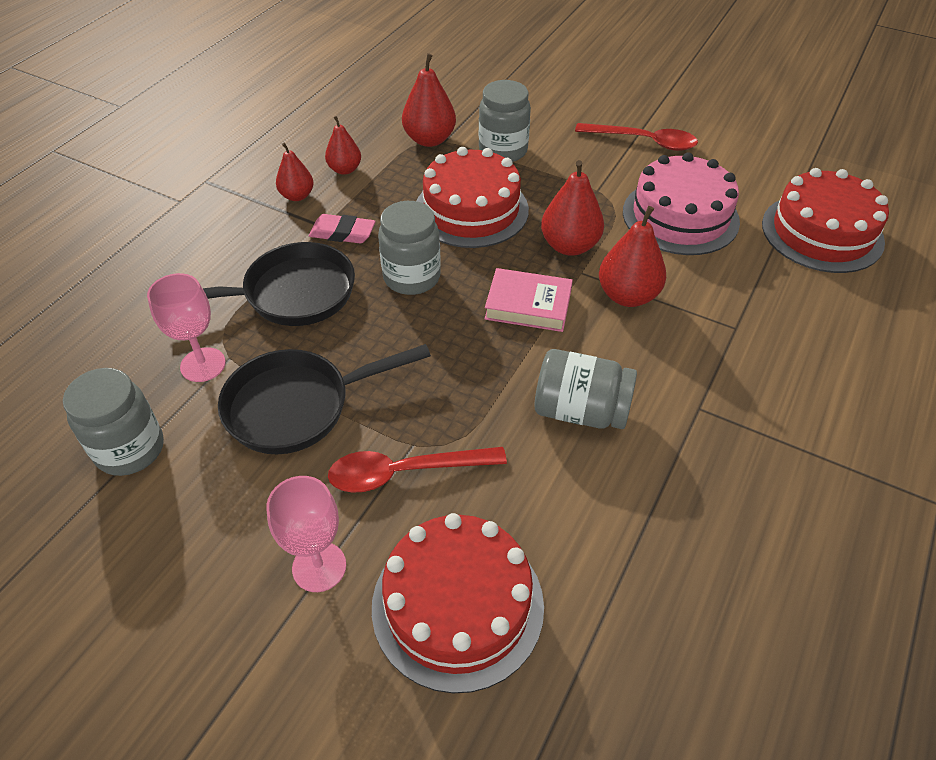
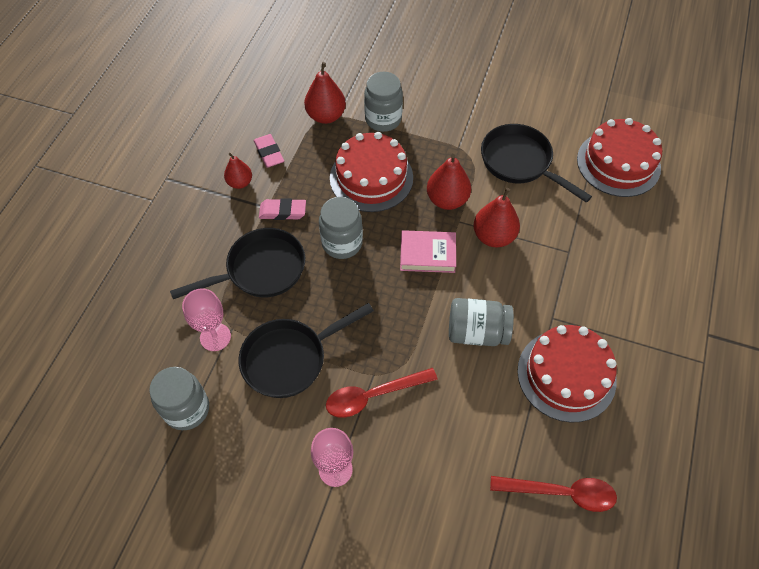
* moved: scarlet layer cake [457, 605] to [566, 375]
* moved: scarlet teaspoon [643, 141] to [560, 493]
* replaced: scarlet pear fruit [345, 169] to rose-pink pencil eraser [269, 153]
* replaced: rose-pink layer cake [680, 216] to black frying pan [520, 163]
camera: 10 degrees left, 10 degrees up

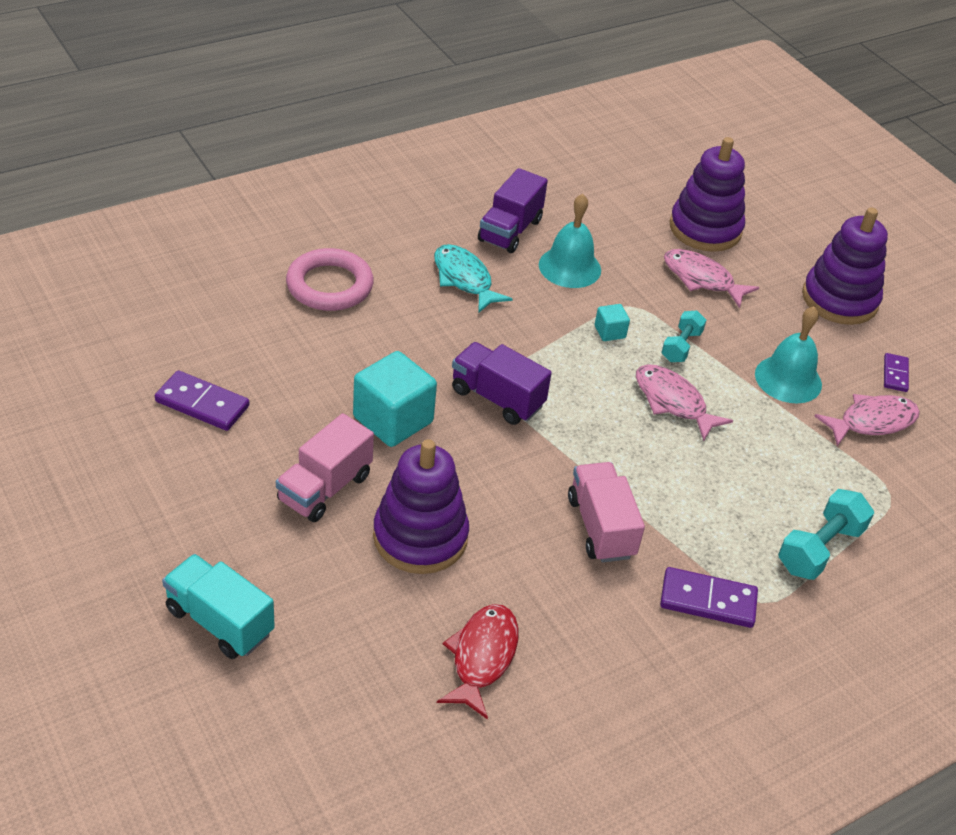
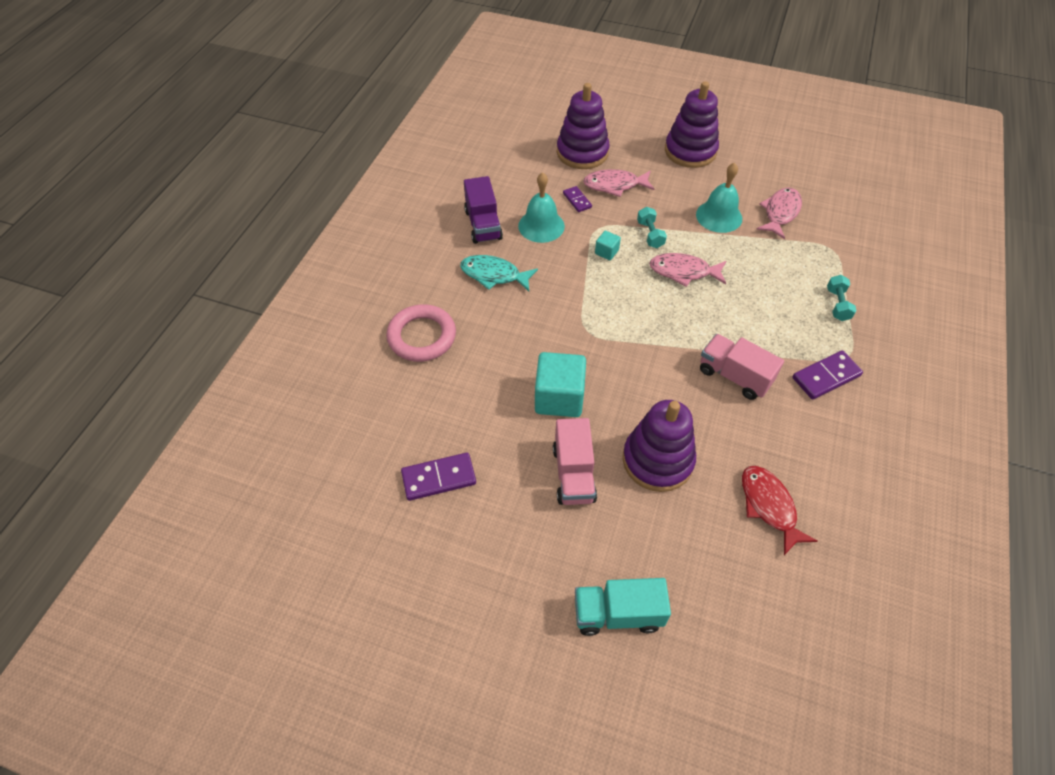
* removed: violet truck [497, 398]
* moved: violet domino piece [895, 374] to [577, 200]
* resized: teal dumbbell [819, 549] = [837, 304] x0.65
camera: 35 degrees left, 10 degrees up

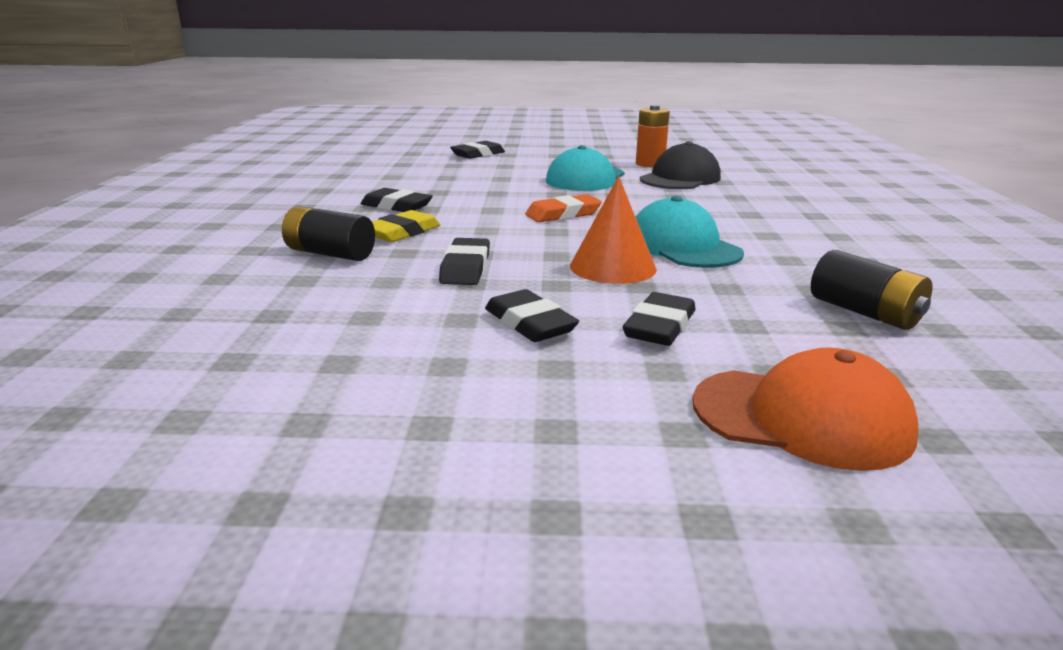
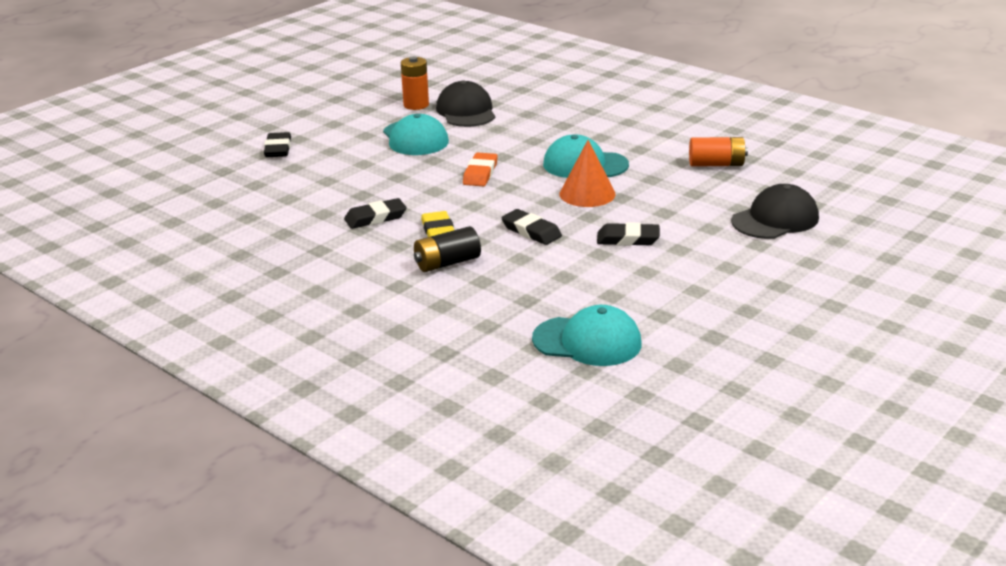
* removed: black pencil eraser [660, 326]
* added: teal cap [587, 341]
* recoloured: orange cap [801, 418] to black cap [775, 219]
* recoloured: black AA battery [864, 313] to orange AA battery [716, 164]
camera: 50 degrees left, 5 degrees up

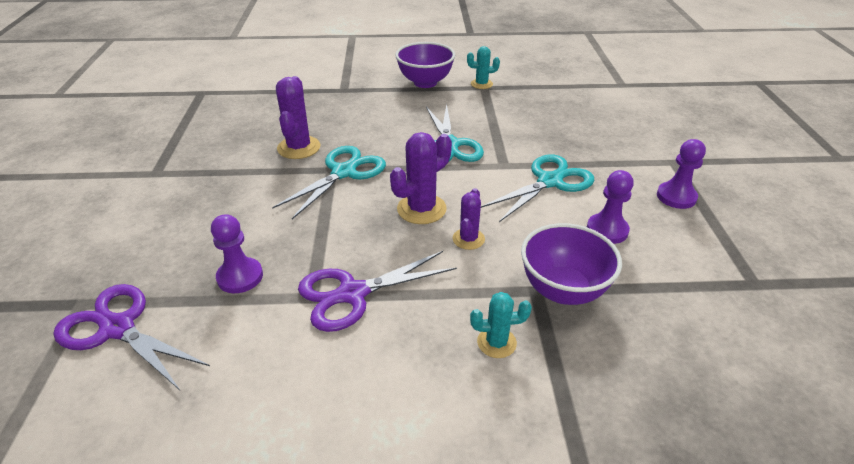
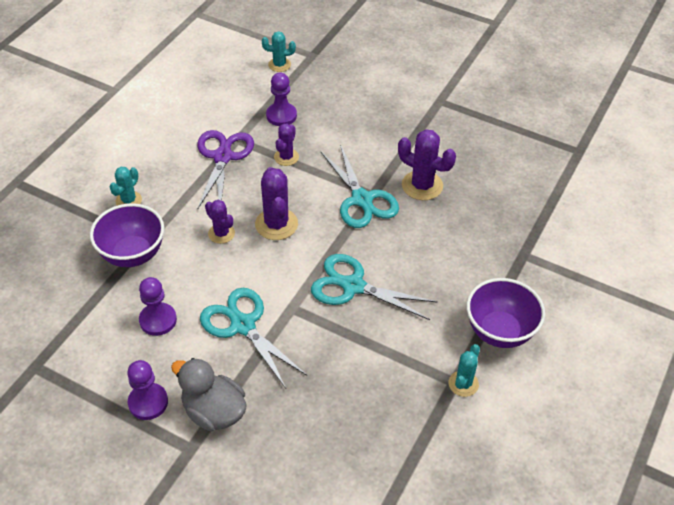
* added: grey toy duck [214, 412]
* added: violet saguaro cactus [286, 157]
* replaced: violet pair of scissors [117, 328] to teal saguaro cactus [279, 65]
* turned: teal pair of scissors [550, 181] = [243, 325] 150 degrees clockwise
camera: 120 degrees right, 10 degrees up

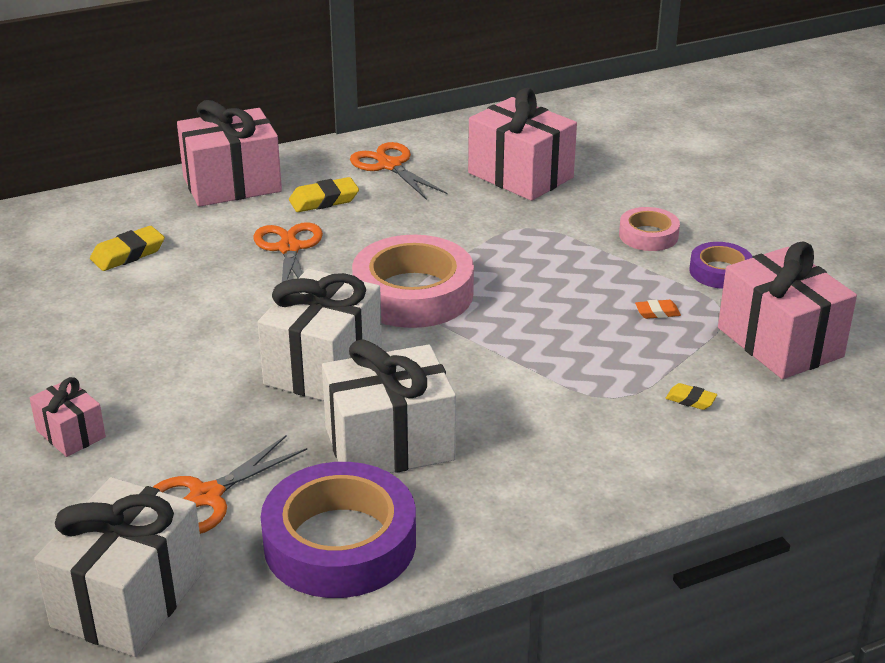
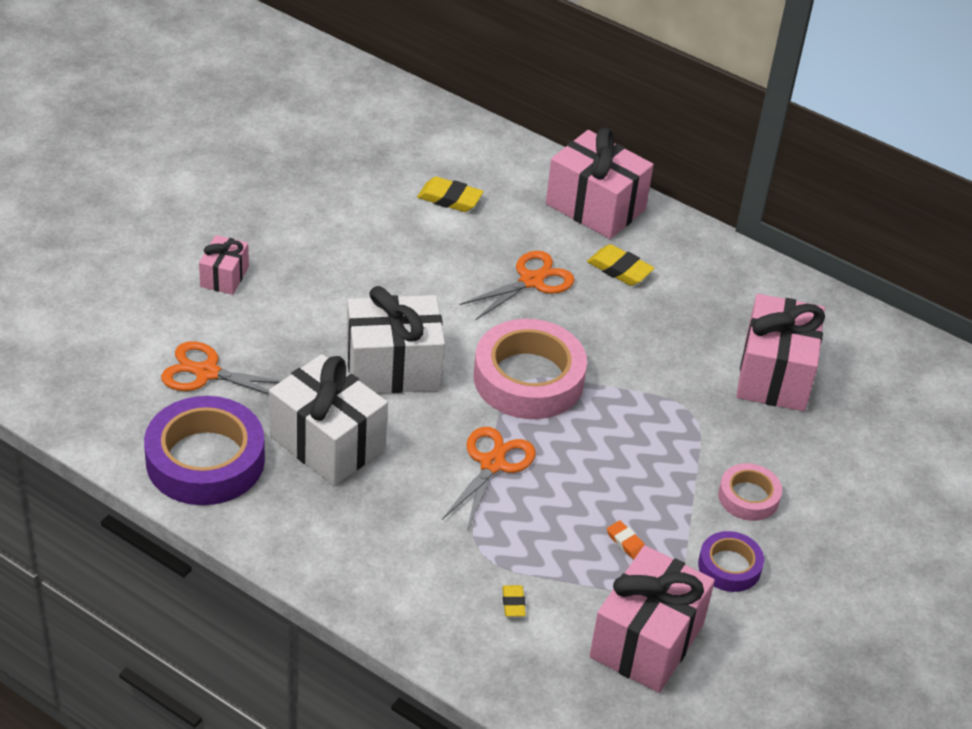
* removed: pure white wrapped gift [129, 598]
* moved: orange pair of scissors [389, 165] to [492, 464]
camera: 55 degrees right, 10 degrees up

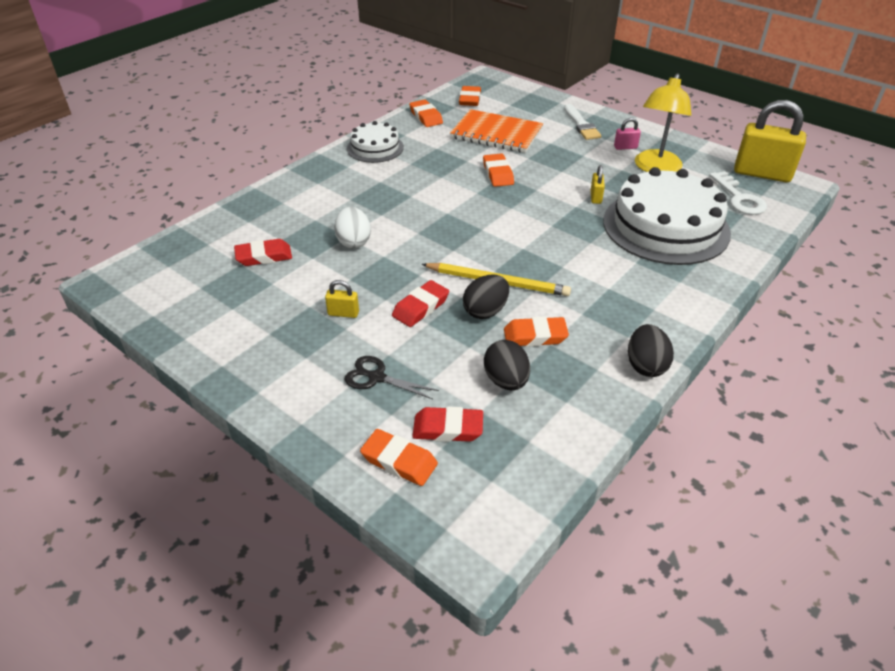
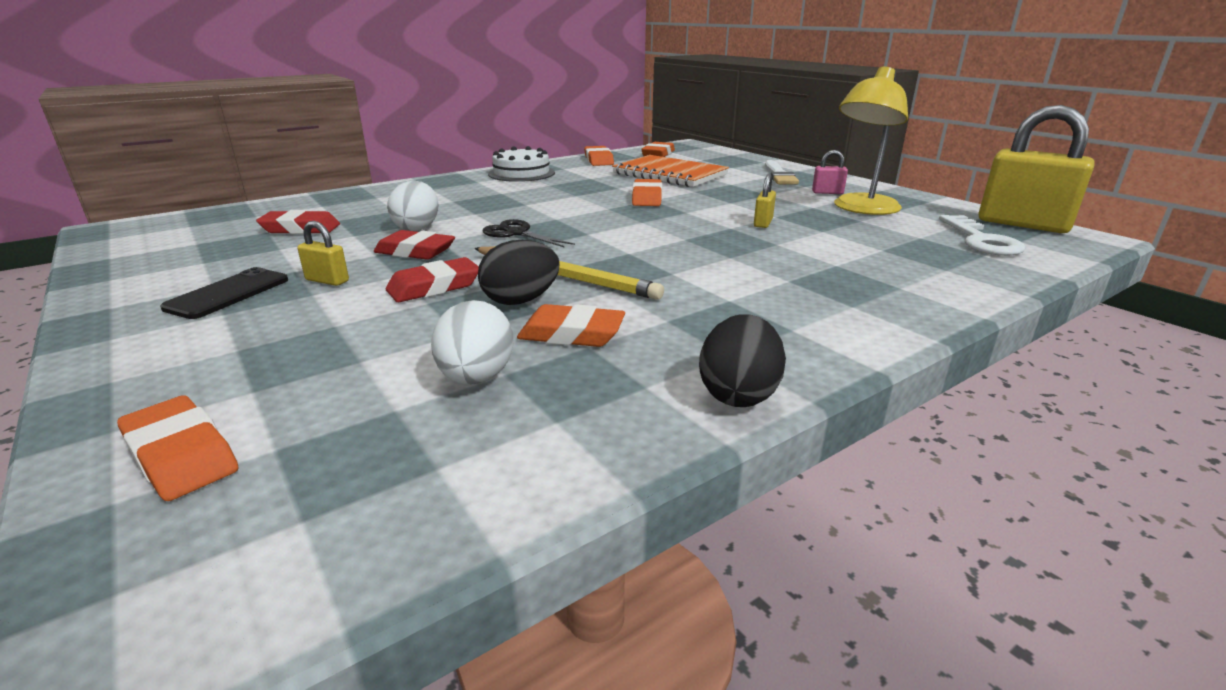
* removed: pure white layer cake [665, 226]
* added: black phone [228, 294]
* moved: black pair of scissors [376, 377] to [516, 233]
* moved: scarlet pencil eraser [448, 428] to [415, 251]
* recoloured: black egg shape [506, 381] to pure white egg shape [476, 378]
camera: 15 degrees right, 15 degrees down

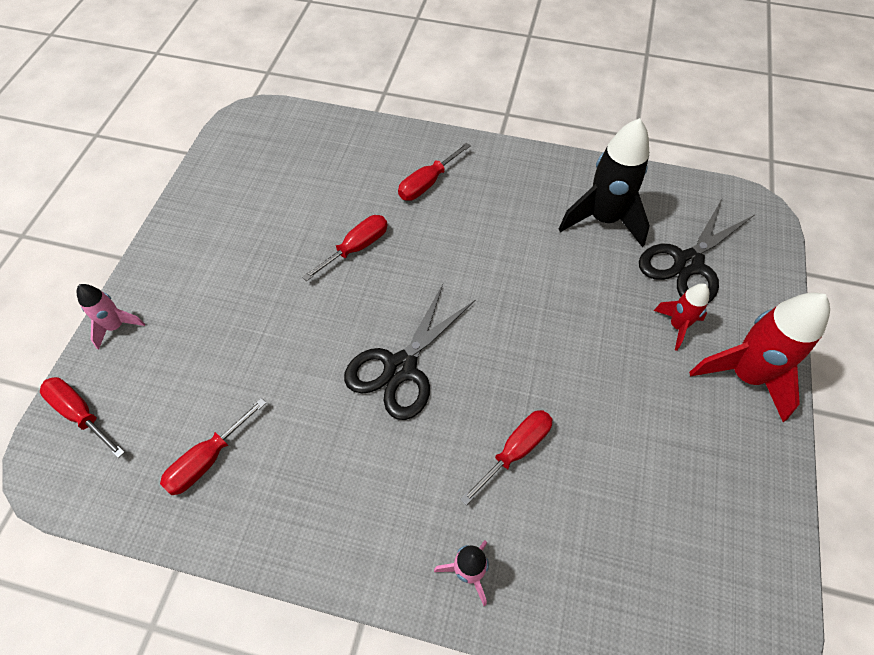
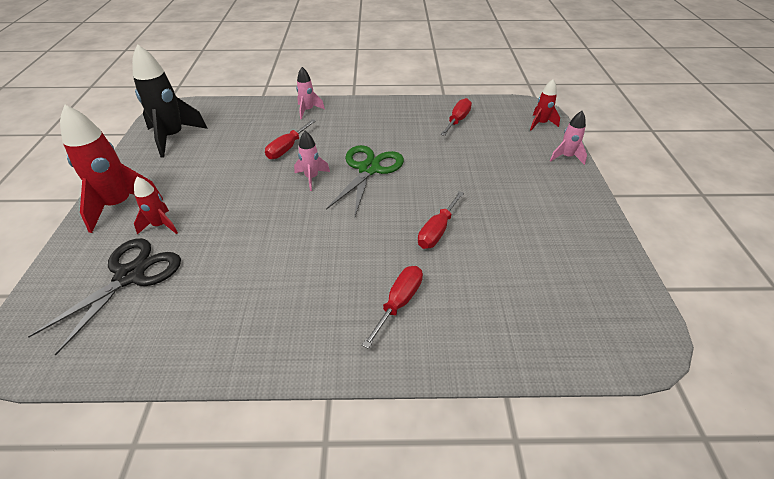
* added: rose-pink rocket [311, 178]
* moved: black rocket [603, 219] to [173, 137]
* replaced: scarlet hand screwdriver [80, 413] to scarlet rocket [540, 124]
* recoloured: black pair of scissors [400, 368] to green pair of scissors [369, 169]
camera: 165 degrees right, 15 degrees down

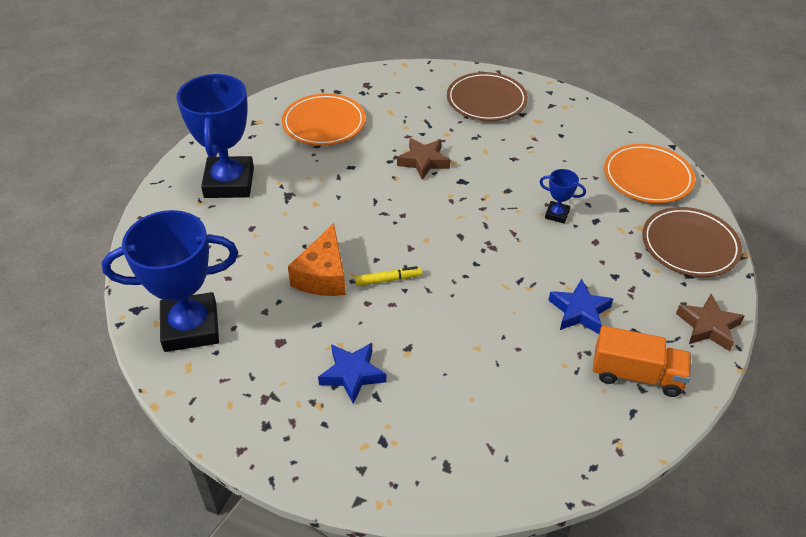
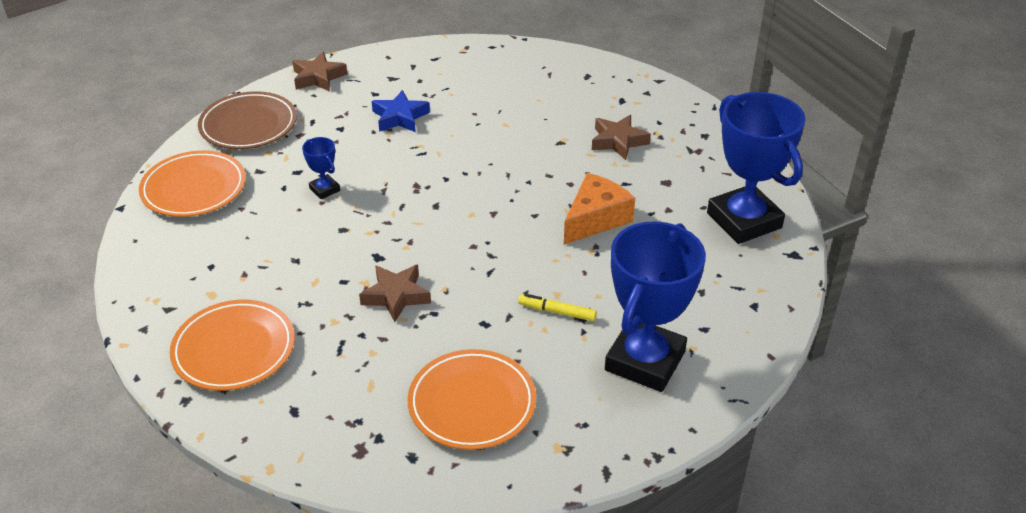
* removed: orange truck [636, 375]
* moved: golden marker pen [388, 279] to [557, 312]
* recoloured: blue five-pointed star [352, 374] to brown five-pointed star [618, 141]
* recoloured: brown dinner plate [486, 100] to orange dinner plate [234, 349]
* turned: blue award cup [190, 327] = [744, 220] 45 degrees clockwise
camera: 150 degrees left, 5 degrees down

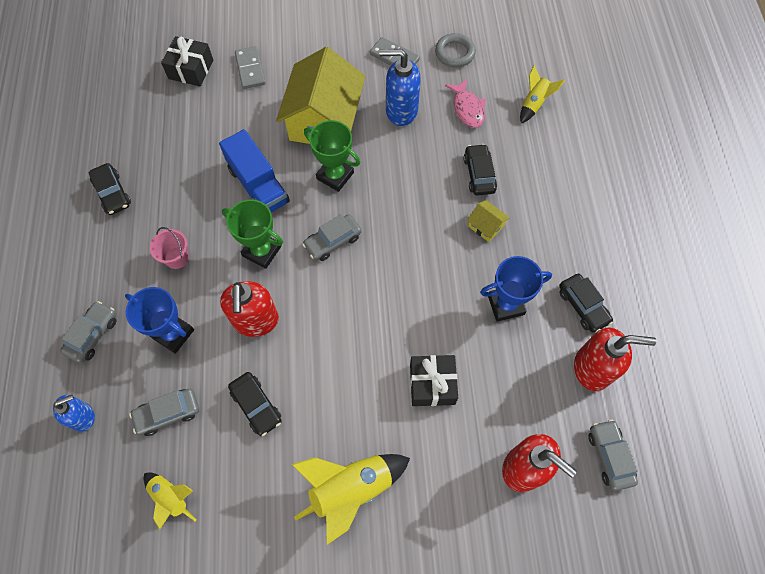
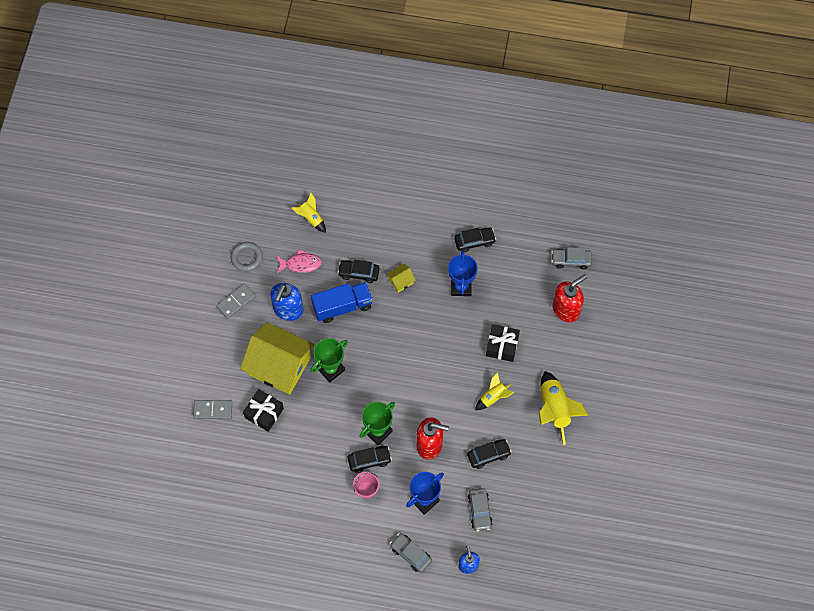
* removed: grey automobile [333, 241]
* removed: scarlet pump bottle [592, 369]
* moved: black automobile [112, 193] to [369, 460]
* moved: golden rocket [171, 497] to [493, 397]
* moved: black wrapped gift [191, 69] to [264, 413]
* moved: blue truck [258, 185] to [342, 306]
camera: 75 degrees left, 0 degrees up

